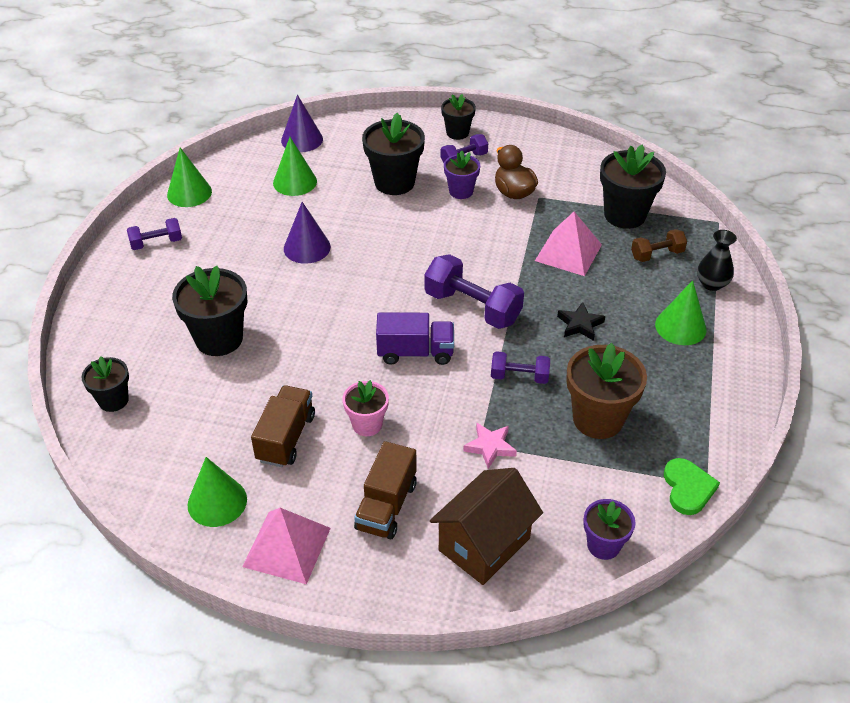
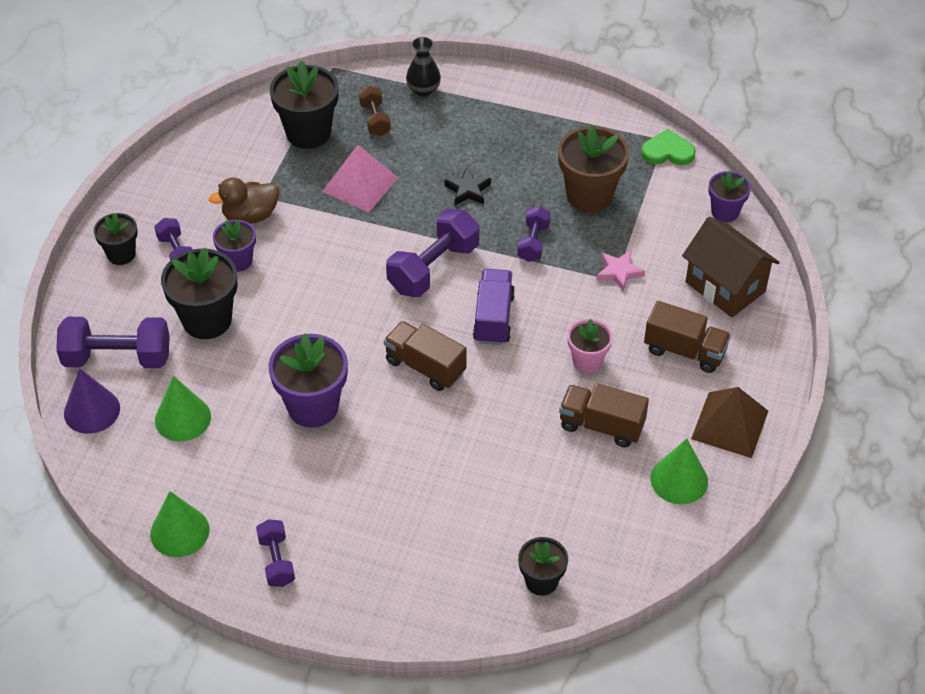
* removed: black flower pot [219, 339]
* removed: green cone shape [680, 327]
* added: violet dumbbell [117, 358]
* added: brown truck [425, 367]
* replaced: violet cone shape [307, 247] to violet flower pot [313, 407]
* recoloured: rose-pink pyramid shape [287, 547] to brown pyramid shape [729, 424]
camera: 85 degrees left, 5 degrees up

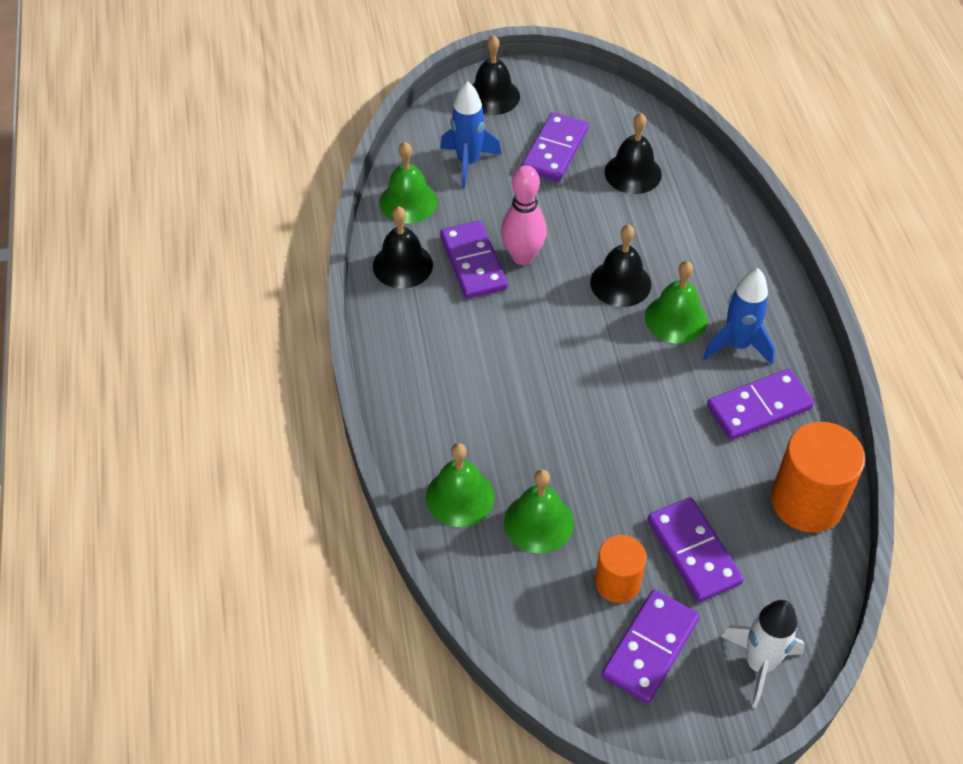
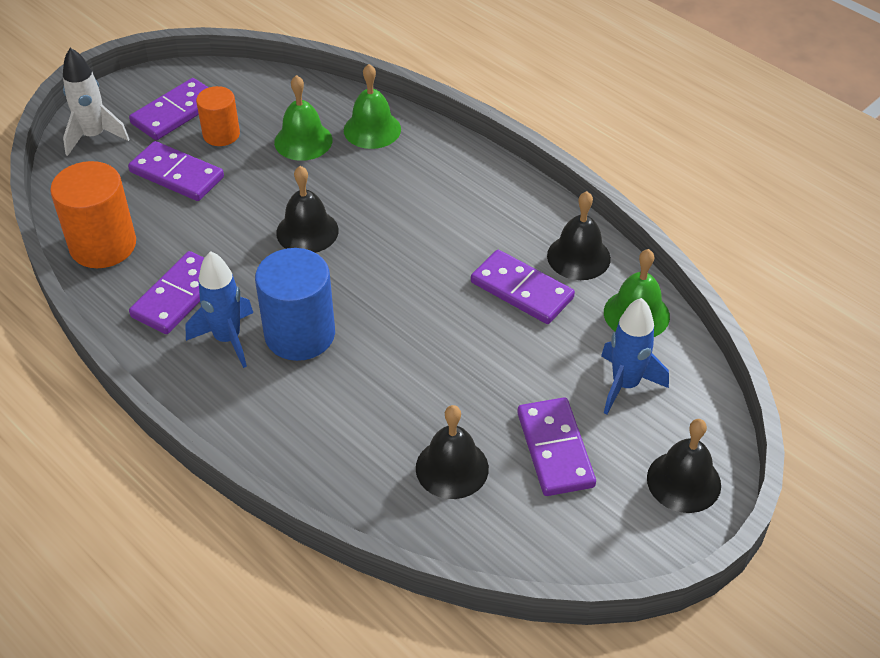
* removed: rose-pink tenpin [522, 257]
* moved: black hand bell [620, 283] to [307, 231]
* replaced: green hand bell [676, 318] to blue cylinder shape [300, 334]
* turned: violet domino piece [650, 648] = [175, 113] 45 degrees clockwise
camera: 145 degrees right, 5 degrees down

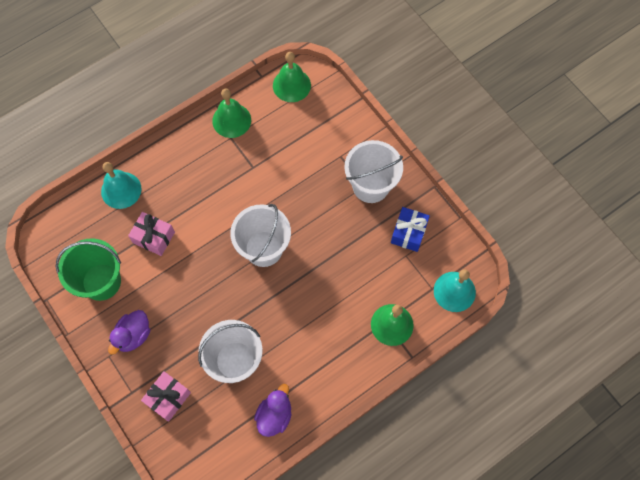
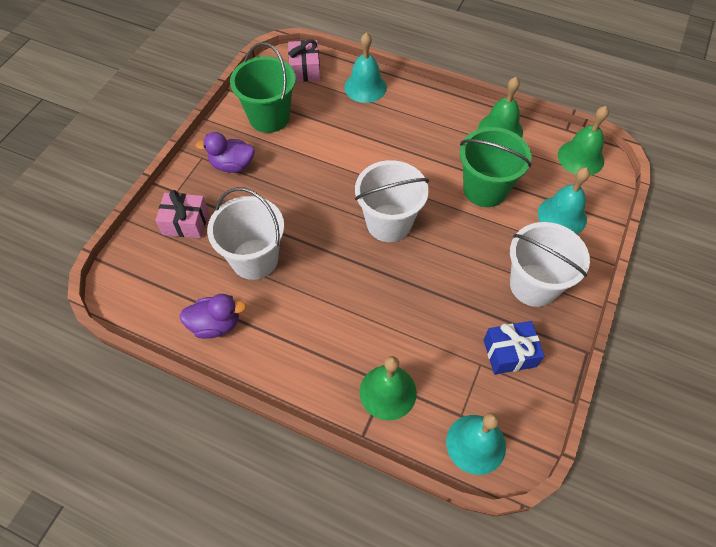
* added: green pail [485, 189]
* added: teal hand bell [562, 216]
* moved: rose-pink wrapped gift [153, 237] to [305, 69]
camera: 60 degrees right, 10 degrees down

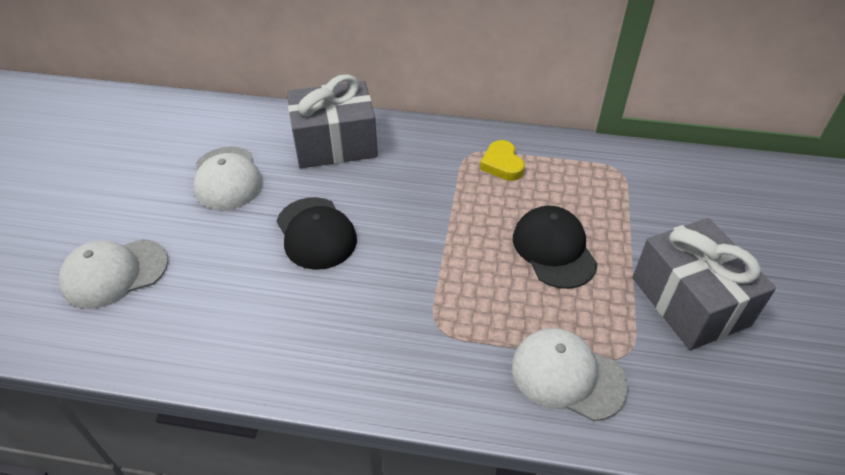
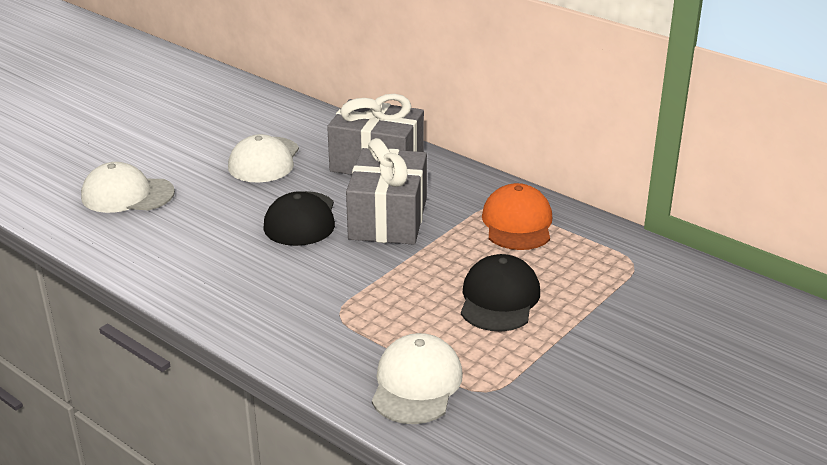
* moved: grey wrapped gift [689, 301] to [388, 219]
* replaced: golden heart [502, 164] to orange cap [517, 223]
* turned: pure white cap [567, 376] = [416, 384] 45 degrees clockwise
camera: 30 degrees right, 15 degrees down

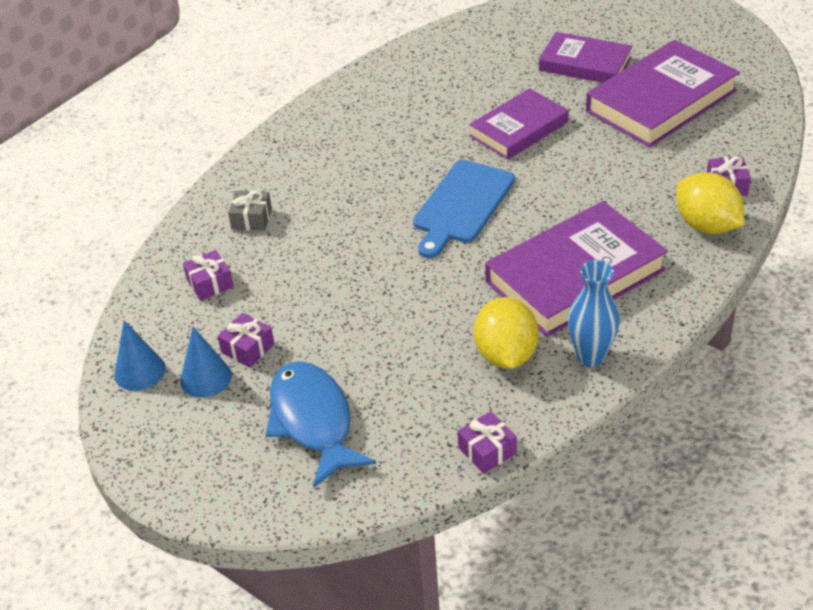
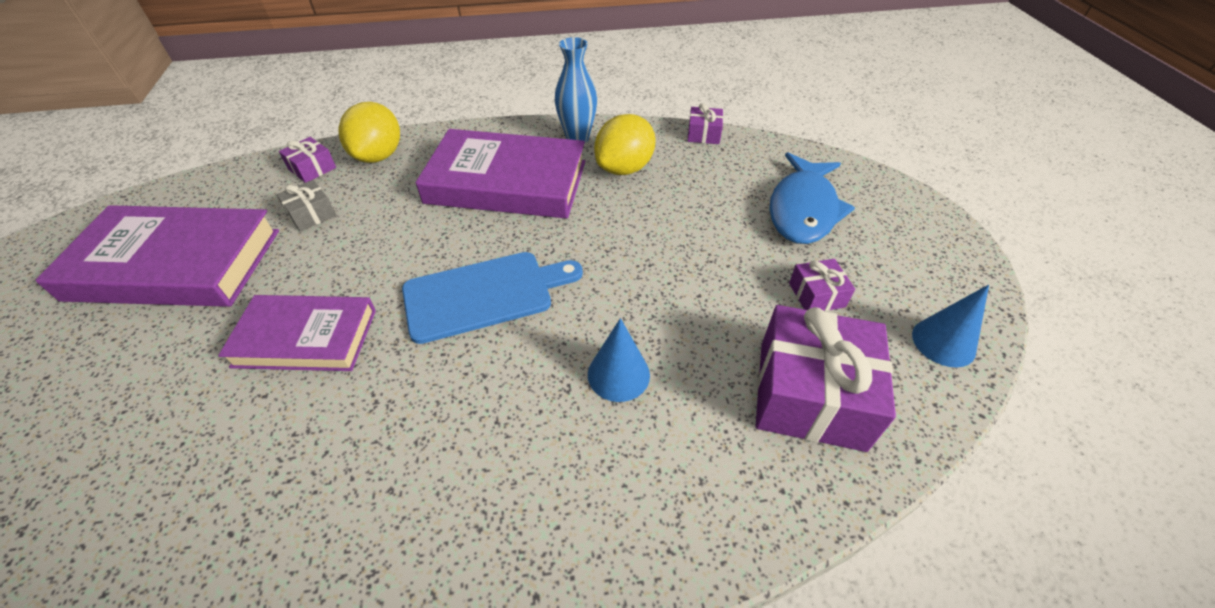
* removed: violet book [585, 64]
* moved: blue cone shape [206, 378] to [618, 374]
* moved: grey wrapped gift [251, 219] to [311, 214]
* resized: violet wrapped gift [210, 283] = [810, 394] x2.12
camera: 140 degrees left, 5 degrees up

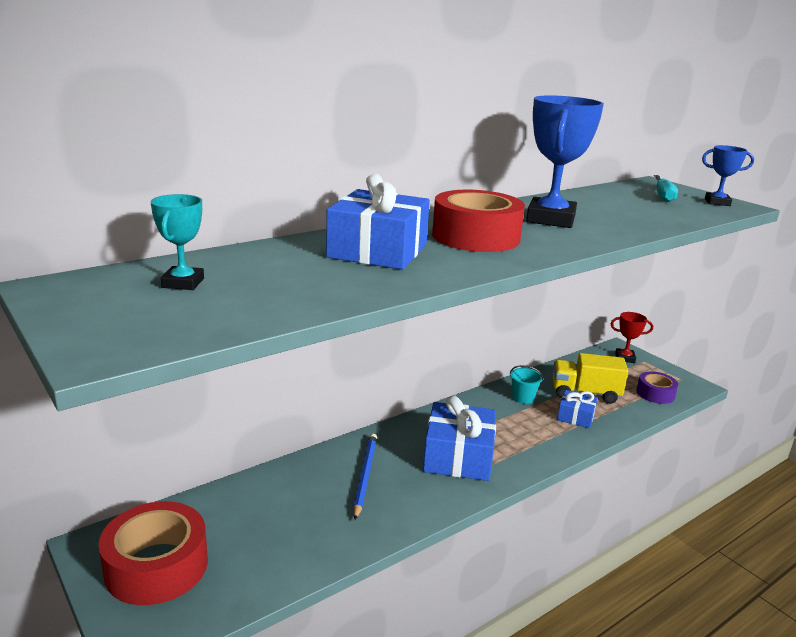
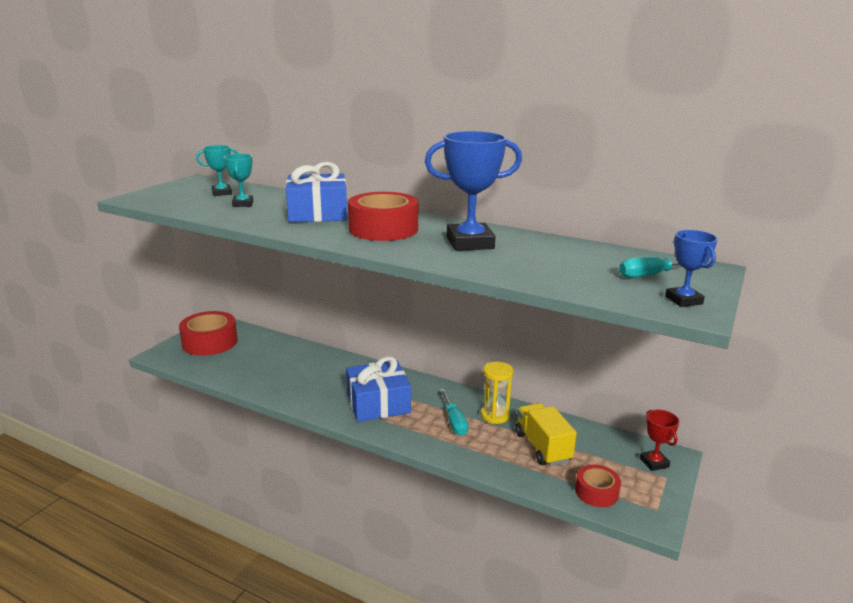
* removed: blue pencil [365, 475]
* removed: blue wrapped gift [575, 416]
* added: teal award cup [243, 204]
* added: teal hand screwdriver [454, 422]
* replaced: teal pail [523, 398] to golden sand timer [495, 415]
* recoloured: violet tape [655, 393] to scarlet tape [596, 492]
camera: 65 degrees right, 0 degrees up

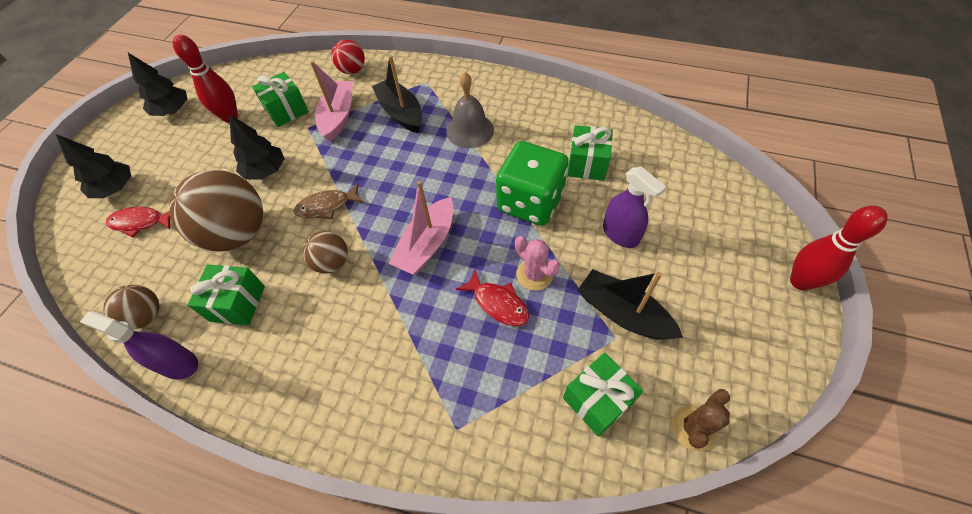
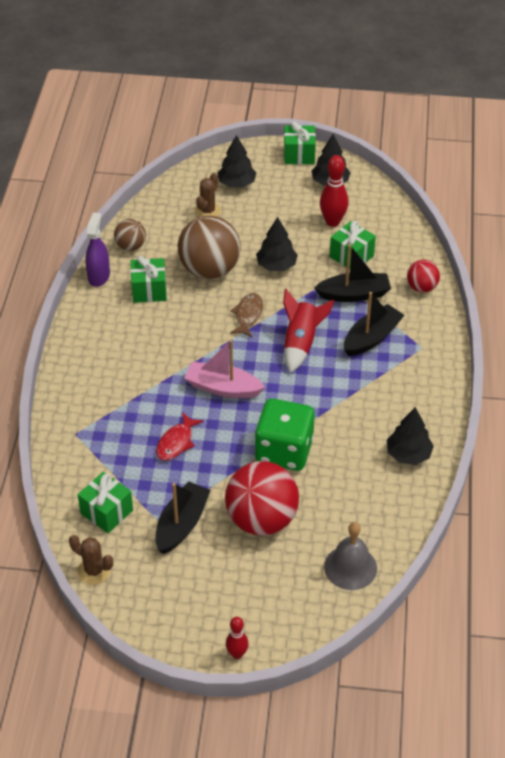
* removed: brown sphere [332, 263]
* removed: rose-pink saguaro cactus [534, 274]
* added: scarlet rocket [301, 343]
* added: black fir tree [408, 454]
* moved: grey hand bell [470, 130] to [350, 567]
* moved: green wrapped gift [587, 164] to [299, 155]
* replaced: scarlet fish figure [141, 222] to brown saguaro cactus [208, 211]
* replaced: violet spray cleaner [620, 234] to scarlet sphere [261, 519]
* recoloured: rose-pink sailboat [338, 116] to black sailboat [354, 294]
* turned: brown fish figure [327, 206] = [248, 315] 45 degrees clockwise
* resized: scarlet tenpin [800, 281] = [237, 654] x0.61
camera: 75 degrees right, 10 degrees down

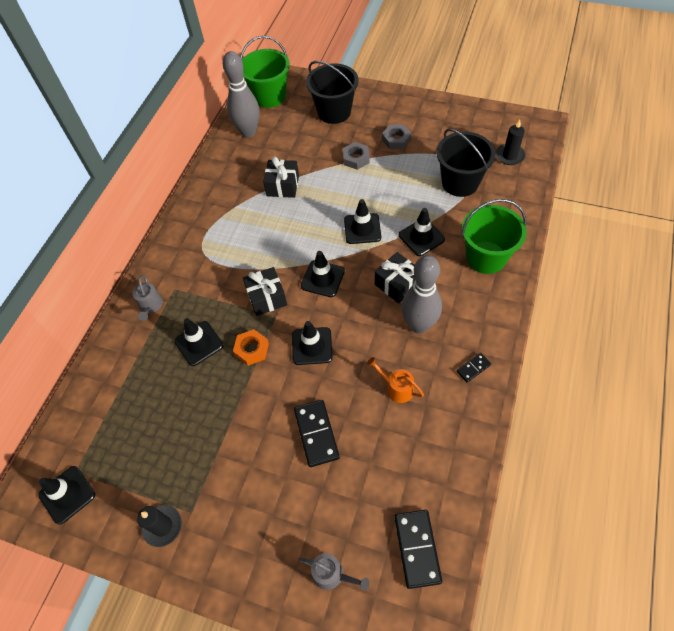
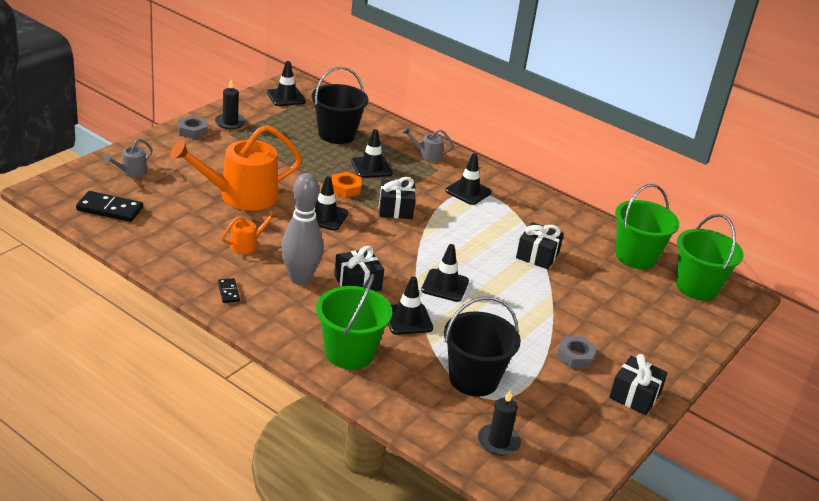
* added: black wrapped gift [634, 396]
* moved: black road cone [322, 278] to [468, 191]
* moved: black pail [334, 112] to [336, 134]
* moved: grey hexagon nut [356, 158] to [192, 131]
* replaced: grey tenpin [248, 132] to green pail [636, 256]
* replaced: black domino piece [316, 434] to orange sprinkling can [241, 195]
camera: 100 degrees right, 25 degrees down

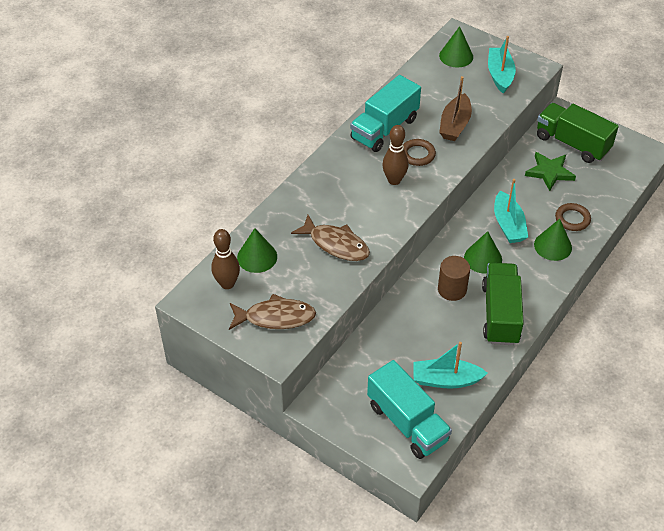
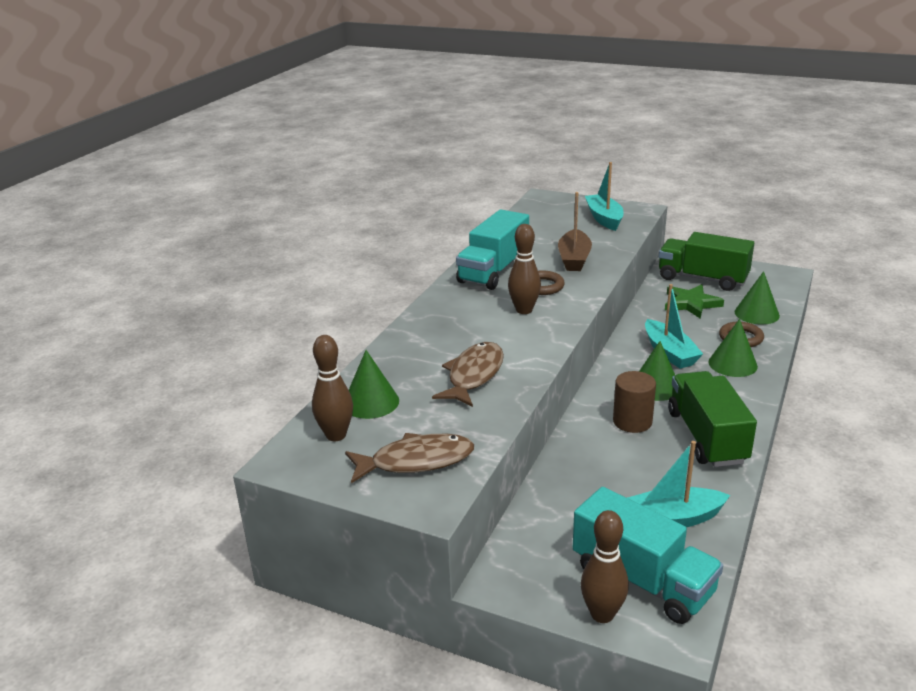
* added: brown tenpin [602, 614]
* moved: green cone shape [456, 56] to [756, 313]
* turned: brown fish figure [336, 244] = [473, 375] 90 degrees counterclockwise
camera: 10 degrees left, 20 degrees down

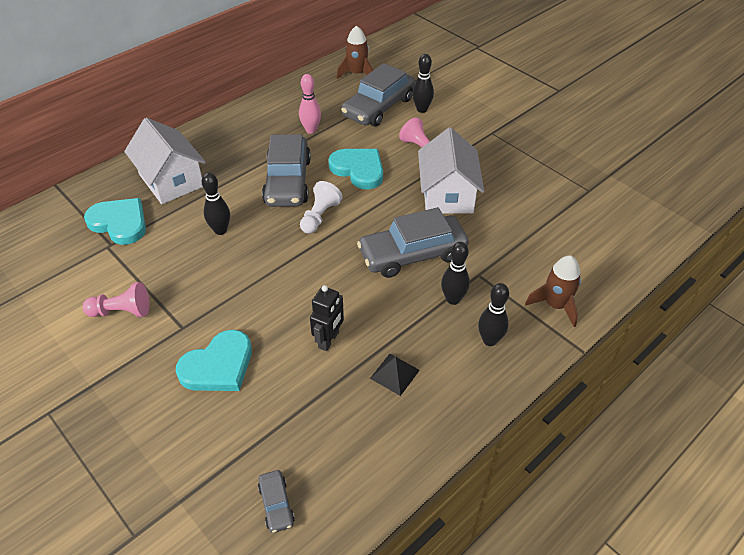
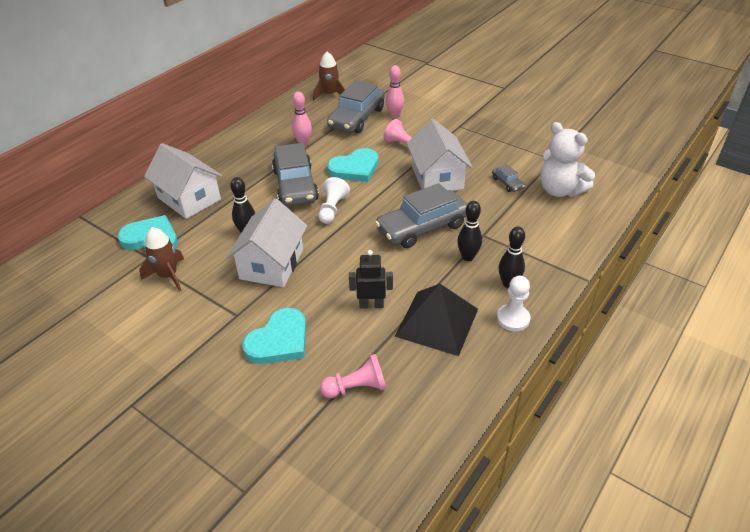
* added: pure white toy house [271, 264]
* added: pure white chess pawn [513, 319]
* added: pure white stuffed bear [560, 190]
* moved: rose-pink chess pawn [121, 311] to [356, 387]
* moved: grey automobile [276, 504] to [507, 183]
* moved: brown rocket [555, 305] to [168, 276]
* recoloured: black tenpin [422, 109] to rose-pink tenpin [394, 115]
* turned: black robot [329, 340] = [371, 305] 105 degrees counterclockwise
* turned: teal heart [358, 170] = [355, 168] 120 degrees clockwise
* resized: black pyramid shape [394, 374] = [437, 322] x2.05
camera: 10 degrees left, 5 degrees down

